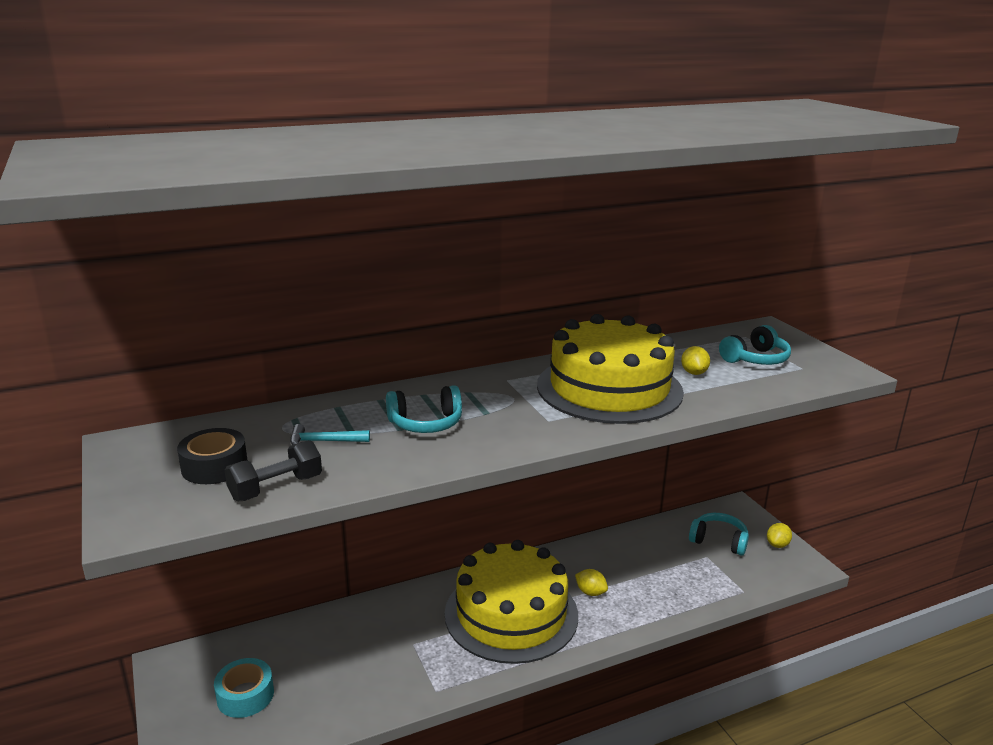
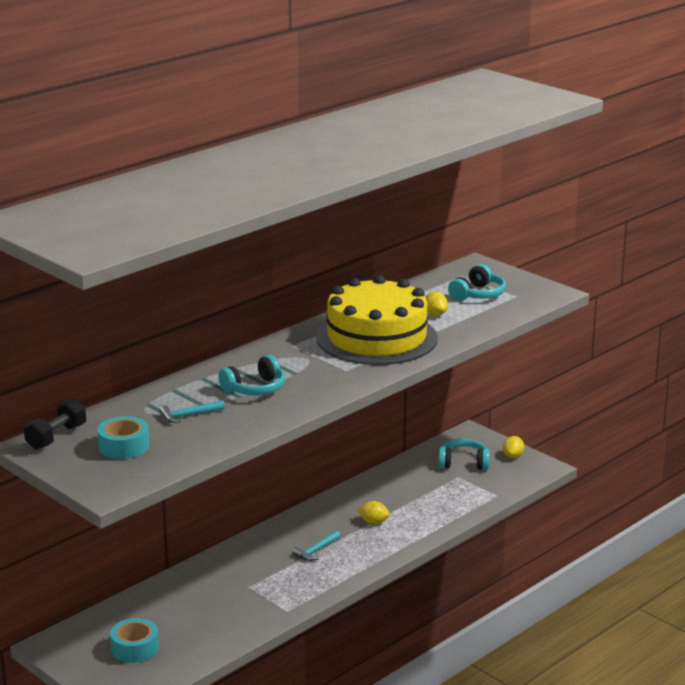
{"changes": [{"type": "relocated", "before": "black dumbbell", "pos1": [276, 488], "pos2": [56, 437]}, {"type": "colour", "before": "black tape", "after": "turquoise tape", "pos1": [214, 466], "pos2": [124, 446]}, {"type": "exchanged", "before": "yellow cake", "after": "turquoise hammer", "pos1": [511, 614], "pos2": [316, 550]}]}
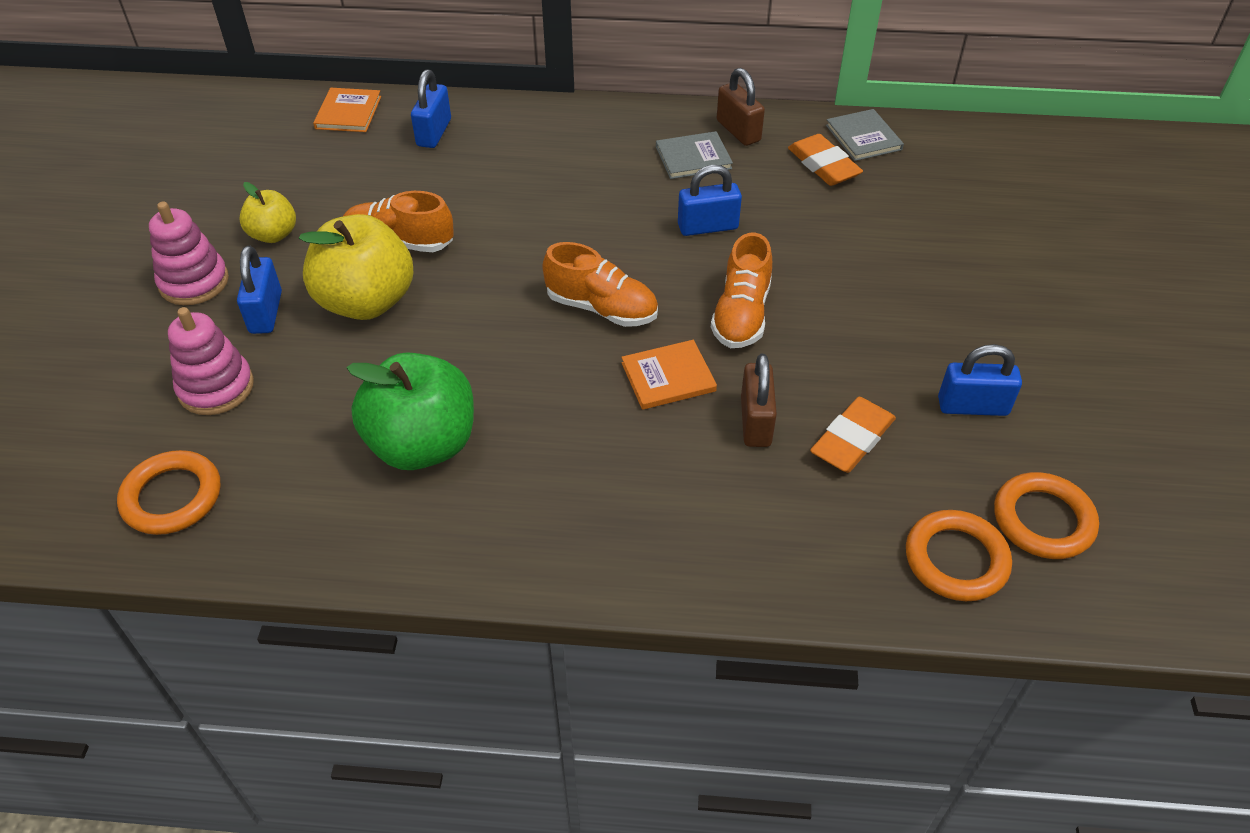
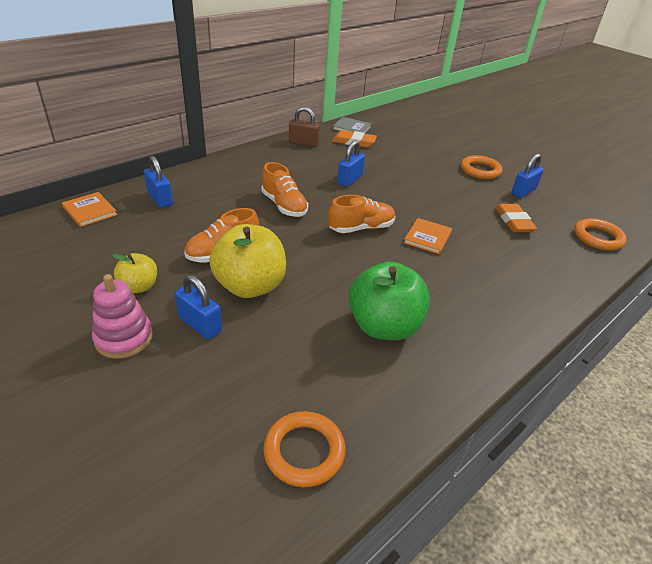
{"changes": [{"type": "relocated", "before": "orange shoe", "pos1": [741, 314], "pos2": [284, 206]}, {"type": "relocated", "before": "orange ring", "pos1": [1043, 520], "pos2": [480, 170]}, {"type": "missing", "before": "pink stacking toy", "pos1": [216, 387]}, {"type": "missing", "before": "grey book", "pos1": [693, 158]}, {"type": "missing", "before": "brown padlock", "pos1": [755, 421]}]}
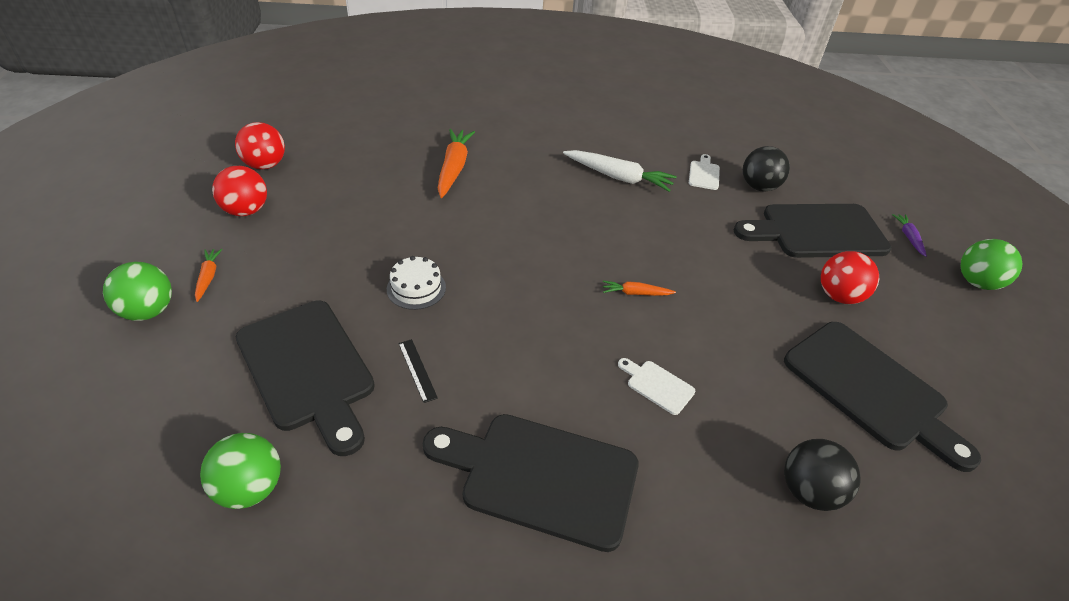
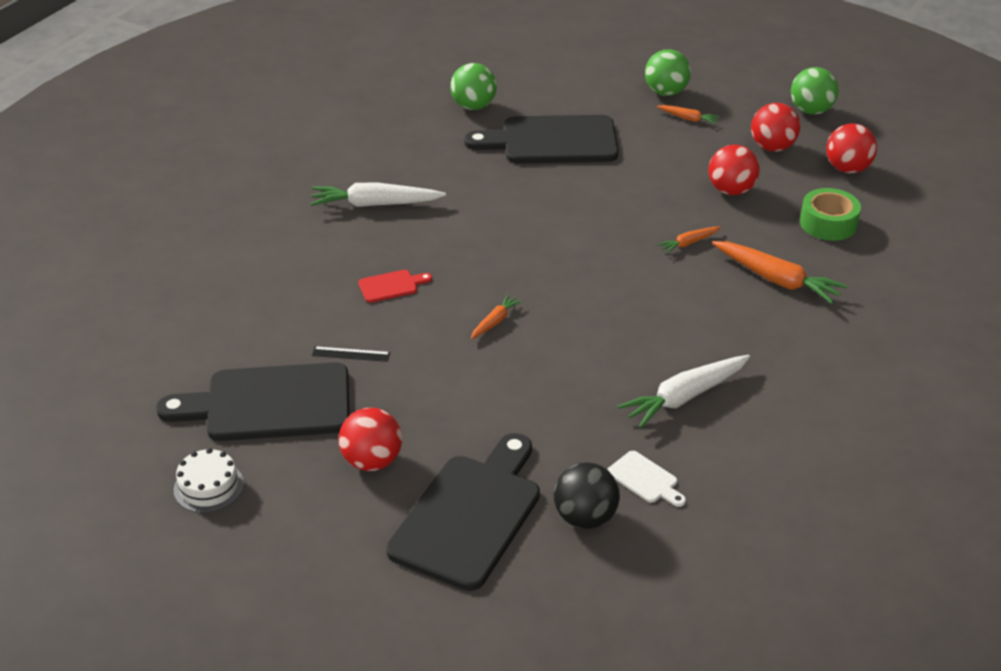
{"changes": [{"type": "relocated", "before": "white cake", "pos1": [416, 288], "pos2": [208, 486]}, {"type": "exchanged", "before": "black cutting board", "after": "white carrot", "pos1": [541, 477], "pos2": [375, 204]}, {"type": "relocated", "before": "black ruler", "pos1": [417, 370], "pos2": [351, 354]}, {"type": "colour", "before": "white cutting board", "after": "red cutting board", "pos1": [657, 385], "pos2": [391, 286]}, {"type": "appeared", "after": "orange carrot", "pos2": [689, 243]}, {"type": "appeared", "after": "red ball", "pos2": [731, 190]}, {"type": "relocated", "before": "green ball", "pos1": [977, 282], "pos2": [811, 111]}, {"type": "appeared", "after": "green tape", "pos2": [828, 223]}, {"type": "missing", "before": "black ball", "pos1": [809, 491]}, {"type": "missing", "before": "purple carrot", "pos1": [908, 237]}]}
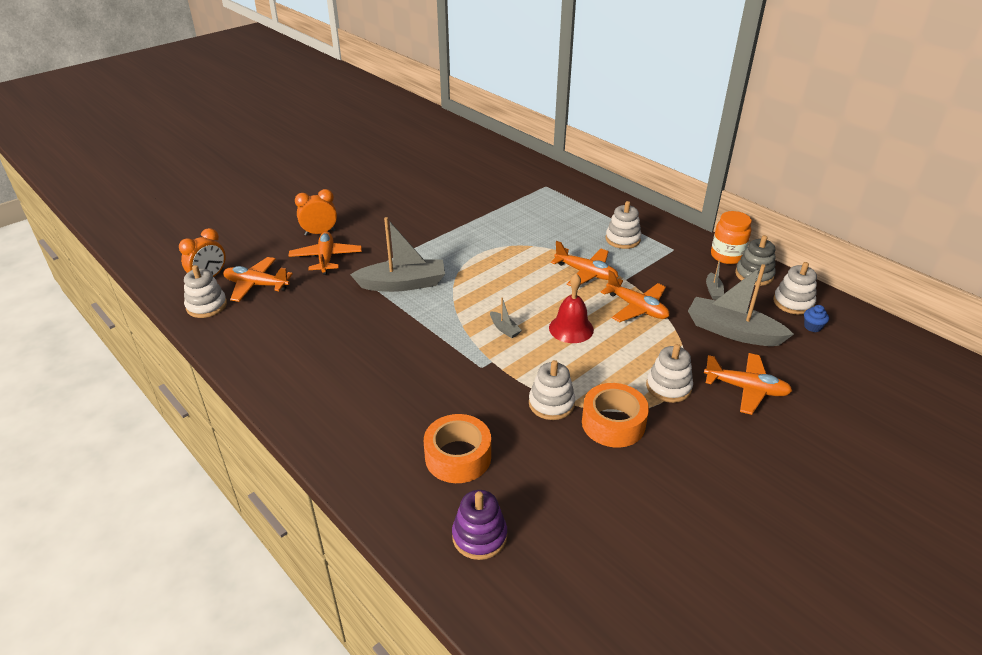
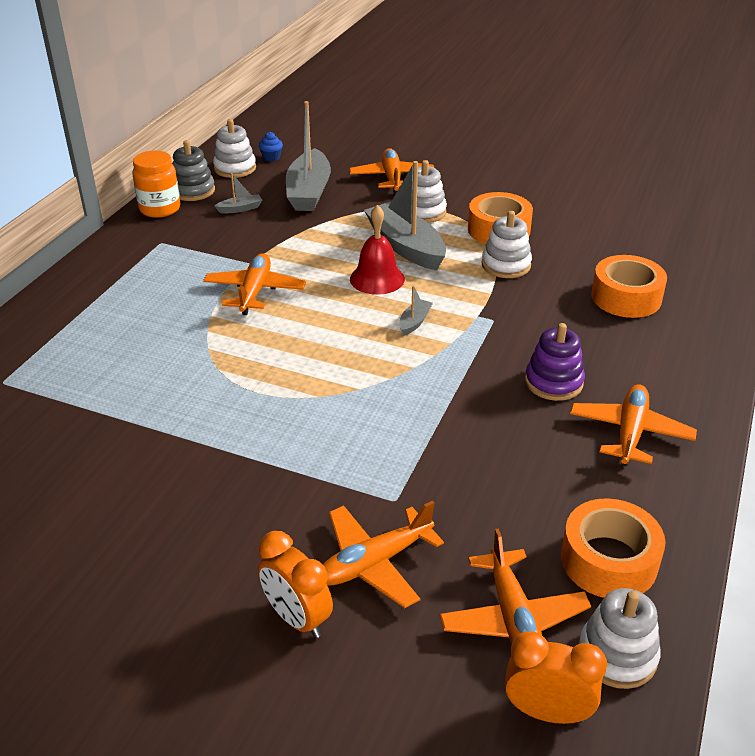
{"changes": [{"type": "relocated", "before": "grey boat", "pos1": [402, 284], "pos2": [406, 246]}, {"type": "relocated", "before": "purple stacking toy", "pos1": [479, 536], "pos2": [553, 382]}, {"type": "appeared", "after": "orange tape", "pos2": [608, 560]}, {"type": "relocated", "before": "orange plane", "pos1": [637, 308], "pos2": [630, 433]}, {"type": "missing", "before": "white stacking toy", "pos1": [622, 239]}]}
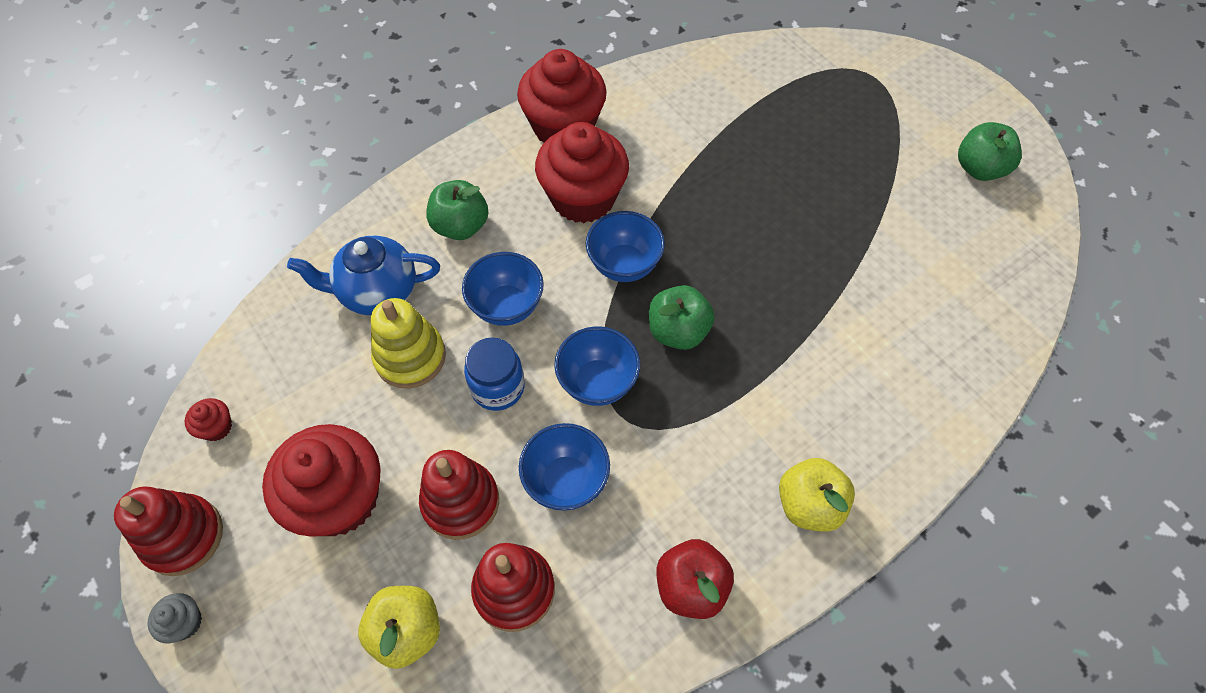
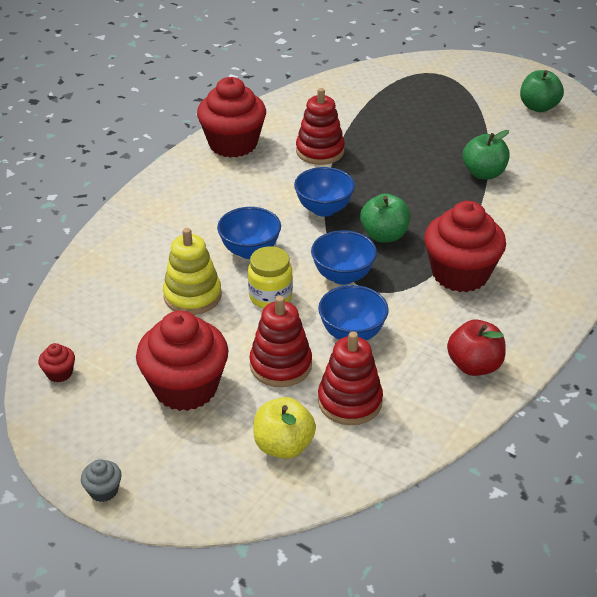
{"changes": [{"type": "colour", "before": "blue jar", "after": "yellow jar", "pos1": [497, 387], "pos2": [270, 296]}, {"type": "relocated", "before": "red stacking toy", "pos1": [183, 536], "pos2": [320, 151]}, {"type": "relocated", "before": "red cupcake", "pos1": [583, 198], "pos2": [460, 274]}, {"type": "relocated", "before": "green apple", "pos1": [461, 226], "pos2": [483, 173]}, {"type": "missing", "before": "blue teapot", "pos1": [377, 292]}, {"type": "missing", "before": "yellow apple", "pos1": [809, 504]}]}
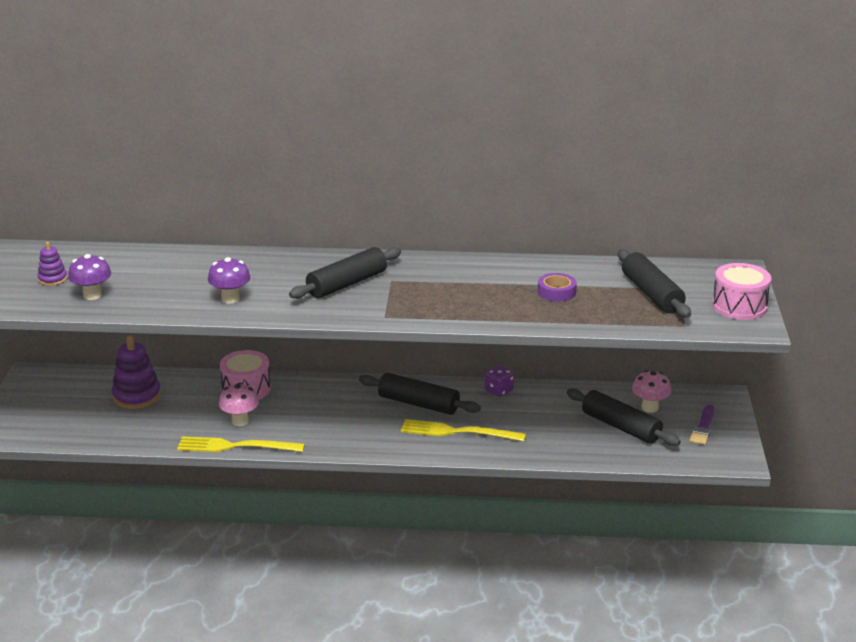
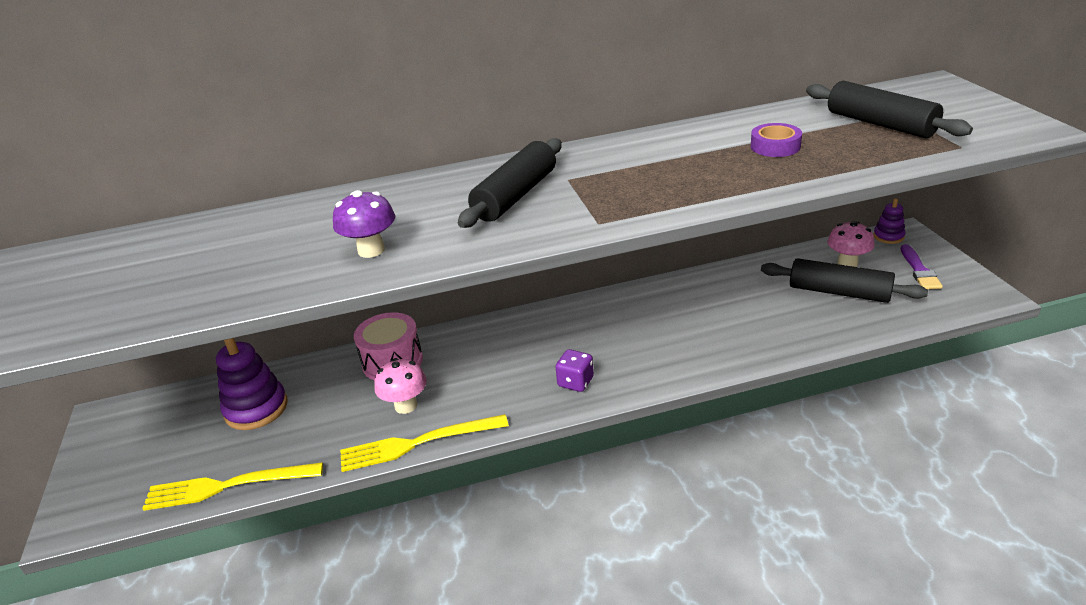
{"changes": [{"type": "relocated", "before": "yellow fork", "pos1": [457, 432], "pos2": [227, 486]}, {"type": "relocated", "before": "purple dice", "pos1": [499, 391], "pos2": [575, 382]}, {"type": "relocated", "before": "purple stacking toy", "pos1": [52, 279], "pos2": [888, 236]}, {"type": "missing", "before": "purple mushroom", "pos1": [92, 295]}, {"type": "missing", "before": "black rolling pin", "pos1": [418, 404]}, {"type": "missing", "before": "pink drum", "pos1": [739, 306]}]}
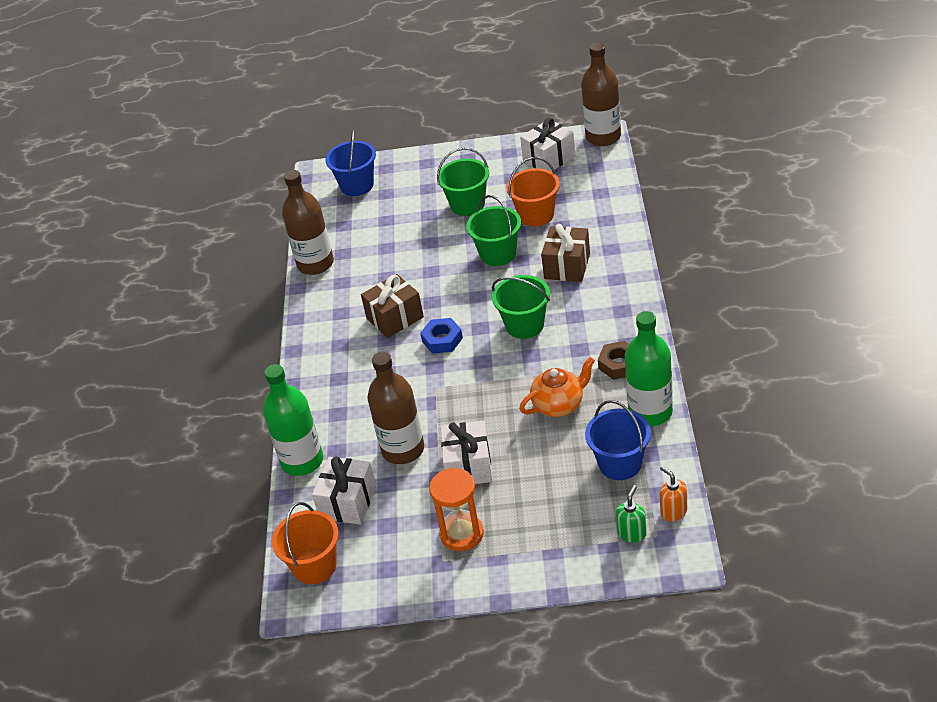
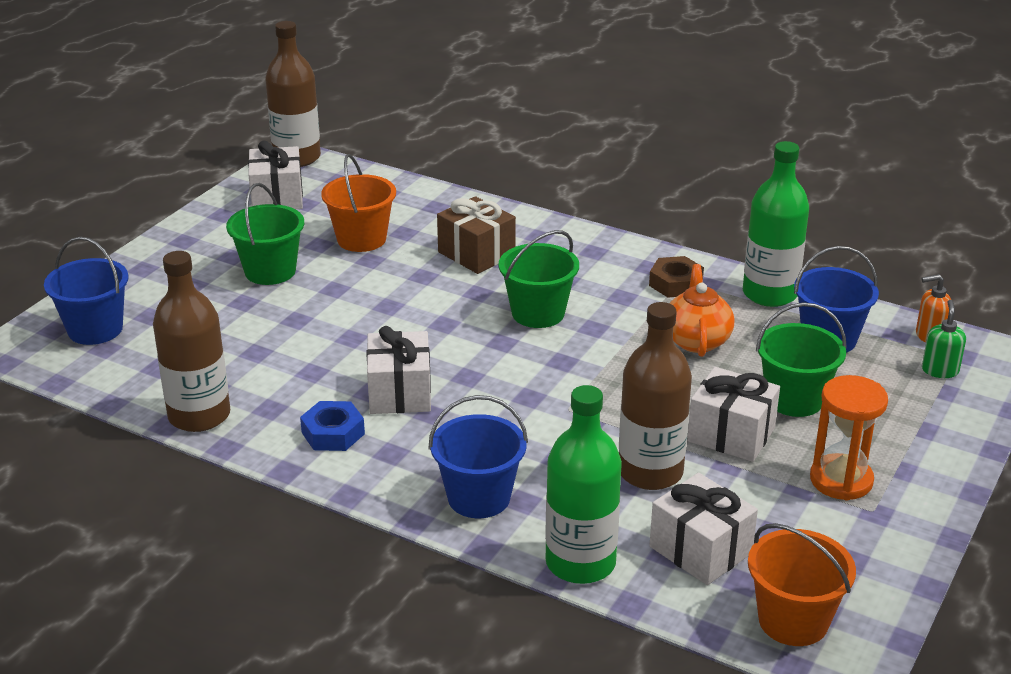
{"changes": [{"type": "relocated", "before": "blue nut", "pos1": [442, 340], "pos2": [333, 433]}, {"type": "colour", "before": "brown gift", "after": "white gift", "pos1": [395, 318], "pos2": [400, 393]}, {"type": "appeared", "after": "blue bucket", "pos2": [479, 497]}, {"type": "relocated", "before": "green bucket", "pos1": [498, 254], "pos2": [794, 399]}, {"type": "spun", "before": "green soap dispenser", "pos1": [632, 533], "pos2": [940, 370], "turn": 45}]}
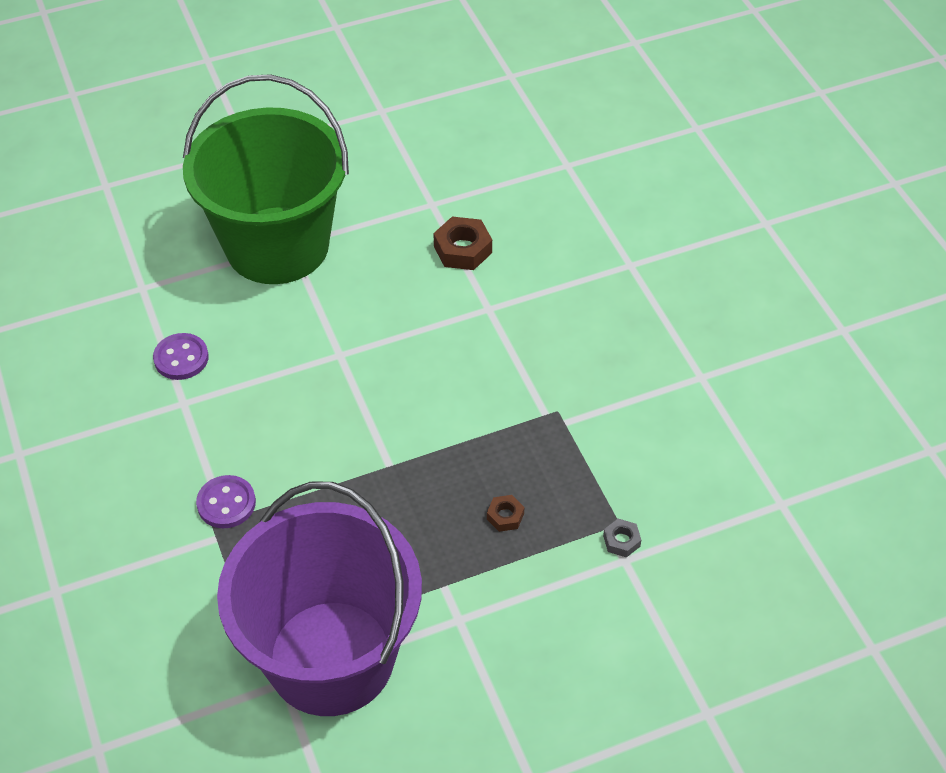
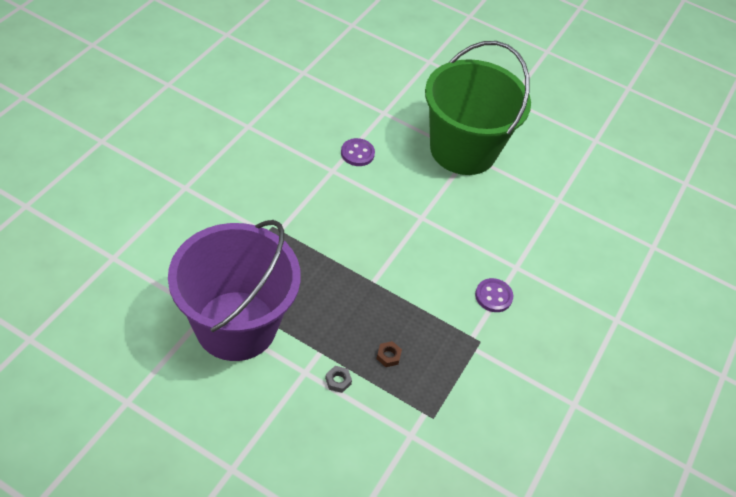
{"changes": [{"type": "relocated", "before": "grey nut", "pos1": [621, 541], "pos2": [338, 381]}, {"type": "relocated", "before": "purple button", "pos1": [226, 503], "pos2": [493, 296]}, {"type": "missing", "before": "brown nut", "pos1": [463, 249]}]}
